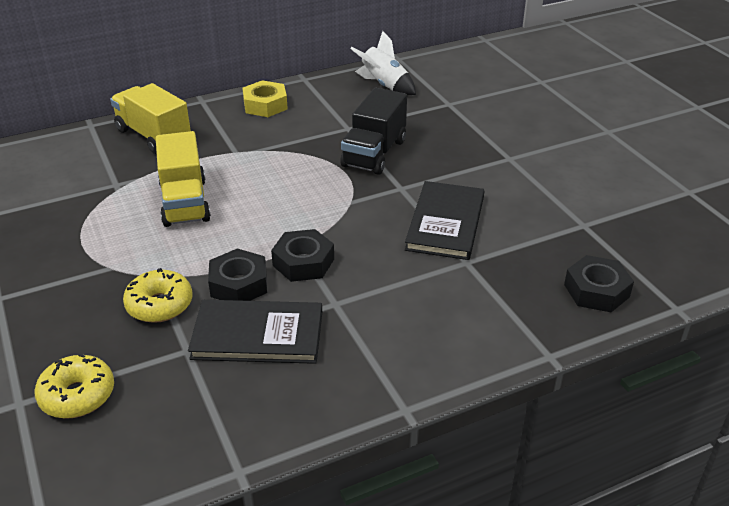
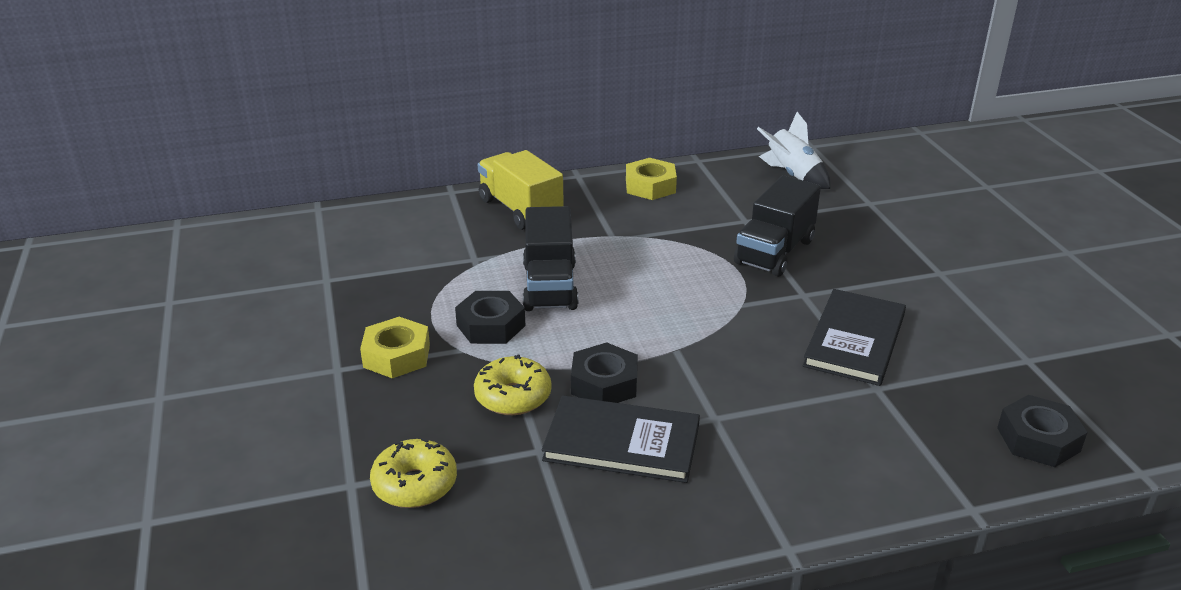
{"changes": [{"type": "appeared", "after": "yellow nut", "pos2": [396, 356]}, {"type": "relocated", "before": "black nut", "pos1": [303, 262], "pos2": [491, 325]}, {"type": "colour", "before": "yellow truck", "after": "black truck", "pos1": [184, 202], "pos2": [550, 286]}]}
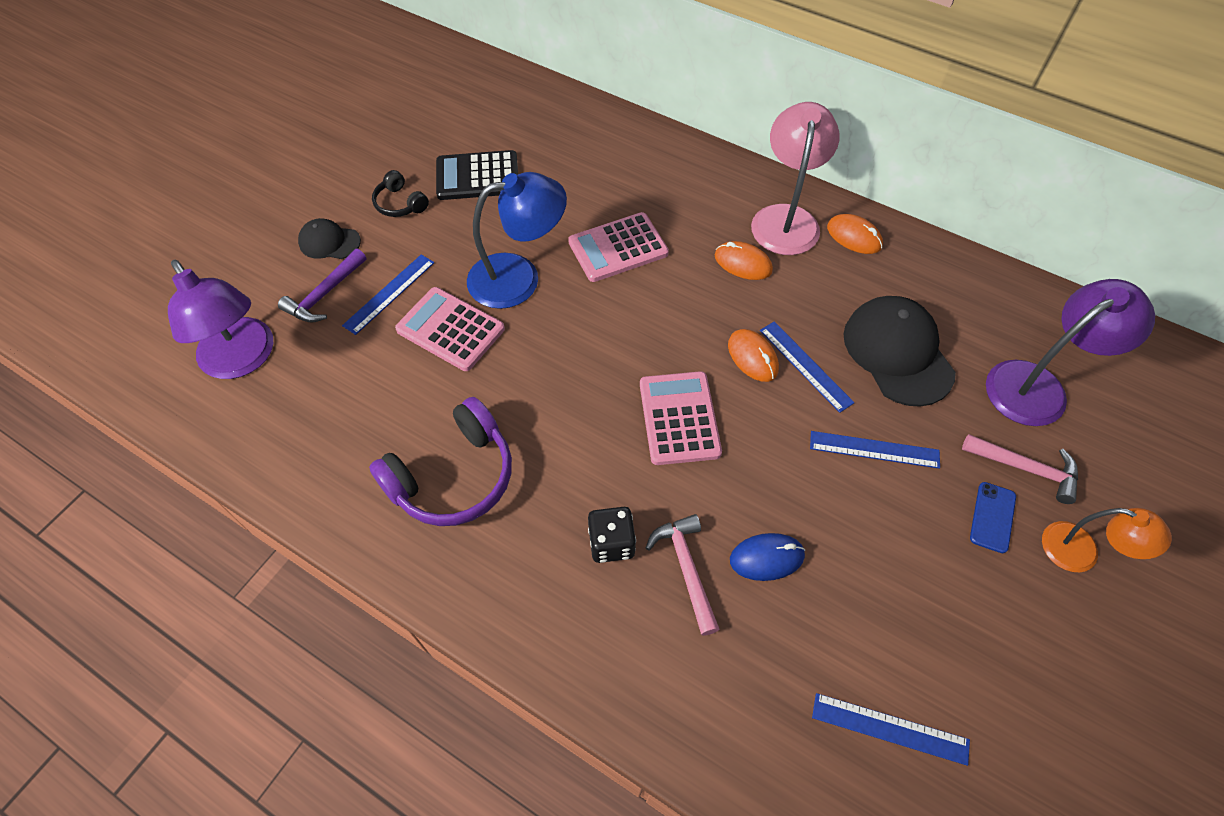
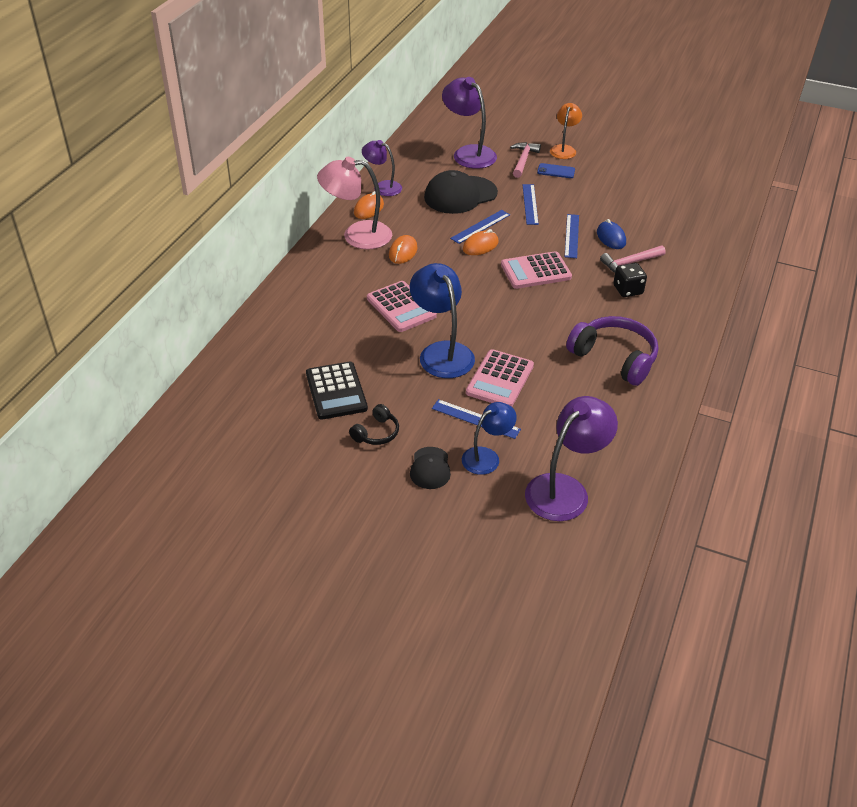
{"changes": [{"type": "appeared", "after": "purple lamp", "pos2": [382, 187]}, {"type": "exchanged", "before": "purple hammer", "after": "blue lamp", "pos1": [325, 294], "pos2": [487, 457]}, {"type": "relocated", "before": "blue ruler", "pos1": [890, 728], "pos2": [571, 236]}]}
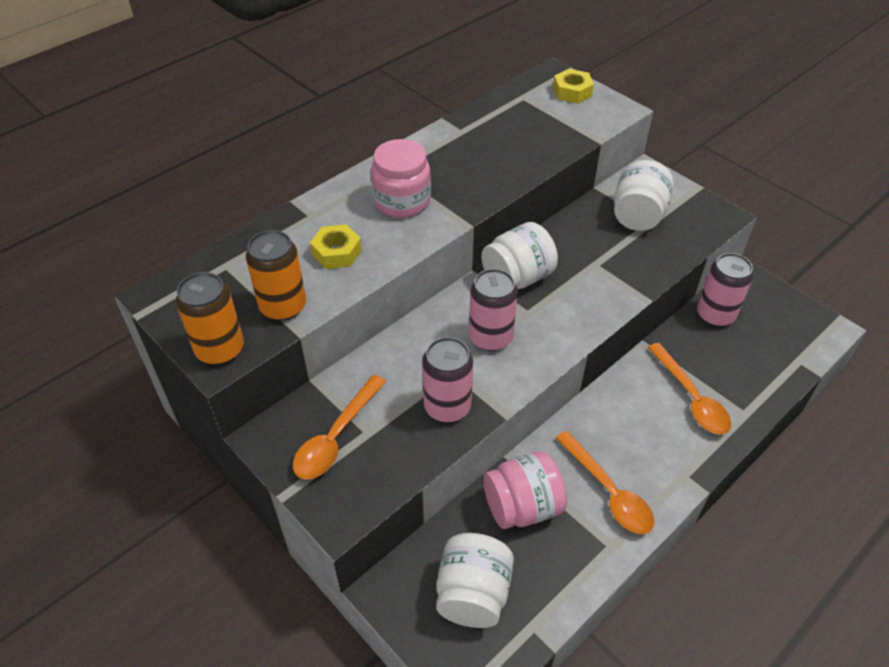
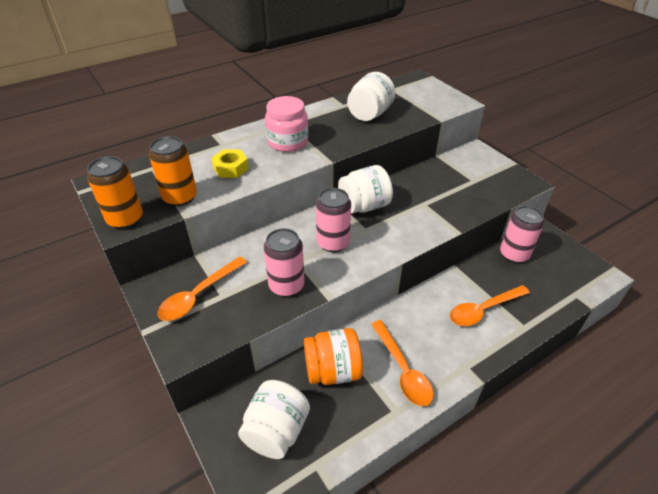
{"changes": [{"type": "colour", "before": "pink jar", "after": "orange jar", "pos1": [522, 507], "pos2": [333, 371]}, {"type": "relocated", "before": "white jar", "pos1": [638, 216], "pos2": [370, 114]}, {"type": "spun", "before": "orange spoon", "pos1": [691, 397], "pos2": [483, 310], "turn": 75}, {"type": "missing", "before": "yellow nut", "pos1": [572, 91]}]}
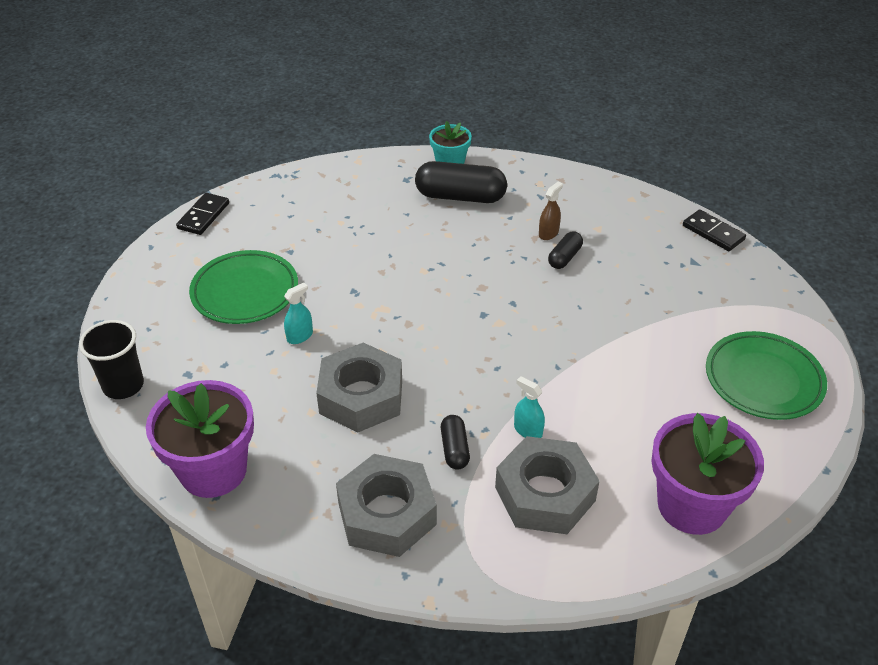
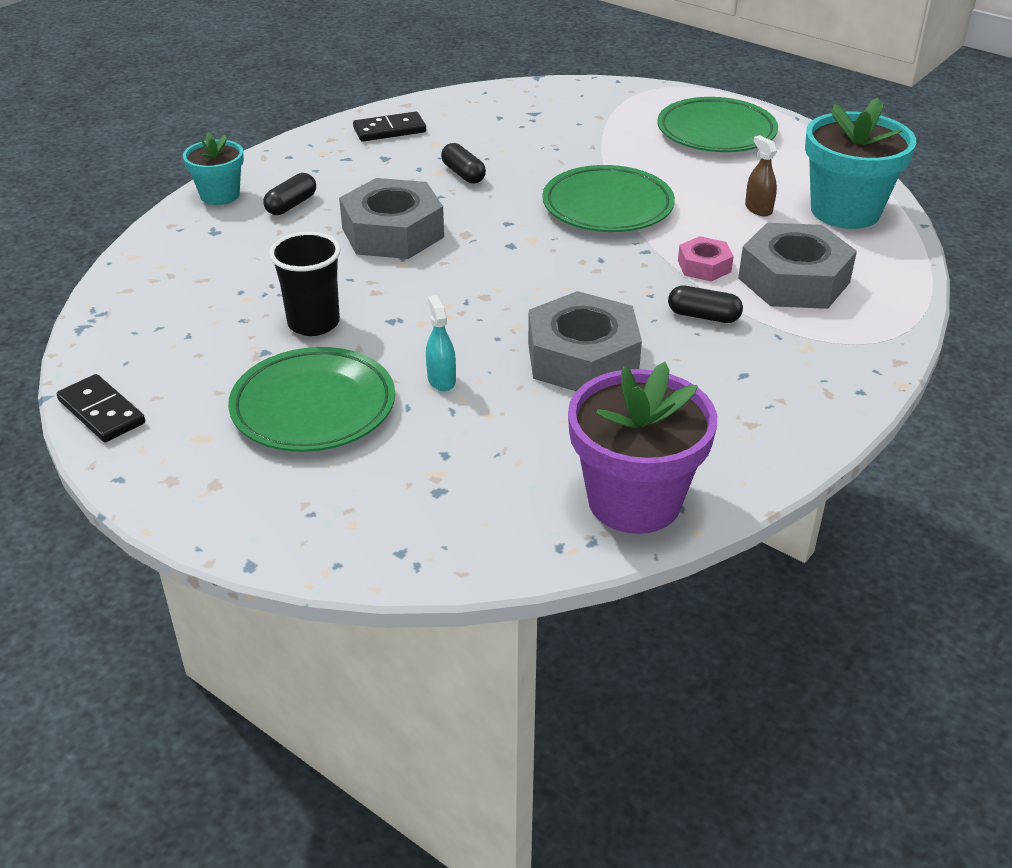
{"changes": [{"type": "size", "before": "black capsule", "pos1": [460, 196], "pos2": [291, 205], "scale": 0.52}, {"type": "relocated", "before": "black cup", "pos1": [123, 386], "pos2": [313, 323]}, {"type": "relocated", "before": "grey nut", "pos1": [387, 514], "pos2": [393, 232]}, {"type": "relocated", "before": "black domino", "pos1": [713, 232], "pos2": [389, 130]}, {"type": "appeared", "after": "green plate", "pos2": [607, 206]}, {"type": "exchanged", "before": "turquoise spray bottle", "after": "pink nut", "pos1": [528, 430], "pos2": [704, 266]}, {"type": "relocated", "before": "brown spray bottle", "pos1": [548, 233], "pos2": [758, 209]}, {"type": "colour", "before": "purple flower pot", "after": "turquoise flower pot", "pos1": [692, 505], "pos2": [845, 211]}]}
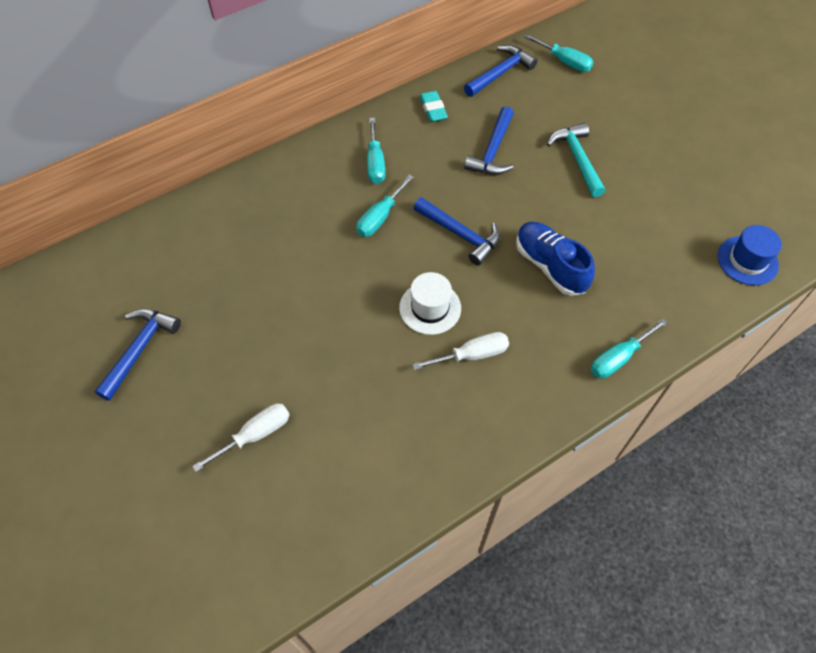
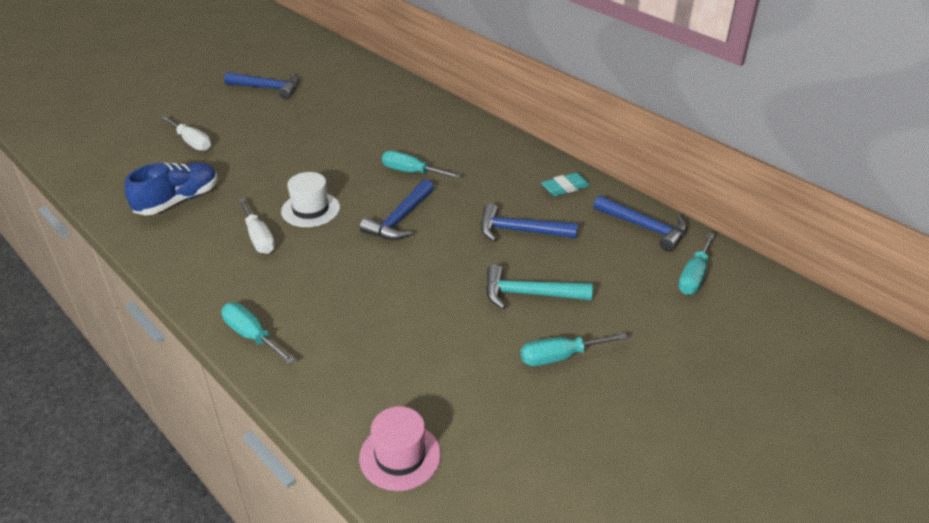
{"changes": [{"type": "relocated", "before": "blue shoe", "pos1": [550, 266], "pos2": [178, 201]}, {"type": "colour", "before": "blue hat", "after": "pink hat", "pos1": [747, 260], "pos2": [400, 456]}, {"type": "spun", "before": "turquoise hammer", "pos1": [577, 159], "pos2": [529, 294], "turn": -150}, {"type": "relocated", "before": "turquoise screwdriver", "pos1": [375, 163], "pos2": [560, 357]}]}
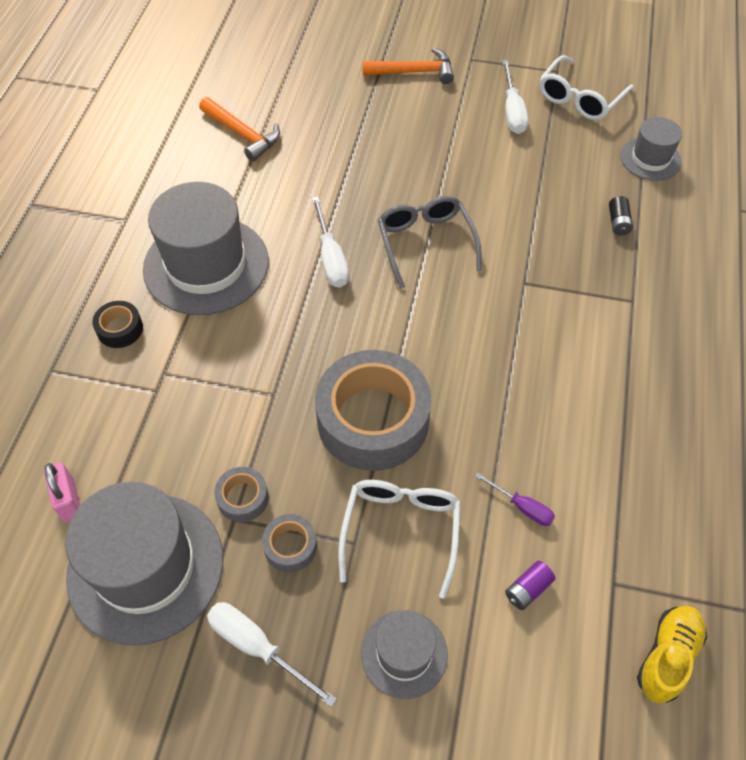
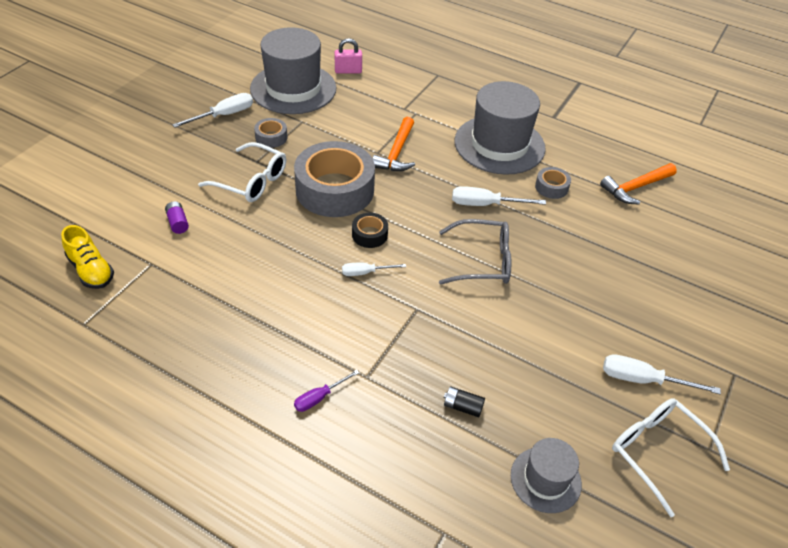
{"changes": [{"type": "relocated", "before": "purple screwdriver", "pos1": [522, 507], "pos2": [319, 397]}, {"type": "appeared", "after": "white screwdriver", "pos2": [365, 272]}, {"type": "relocated", "before": "black tape", "pos1": [120, 329], "pos2": [369, 235]}, {"type": "relocated", "before": "orange hammer", "pos1": [414, 72], "pos2": [396, 153]}, {"type": "relocated", "before": "grey tape", "pos1": [243, 498], "pos2": [551, 187]}, {"type": "missing", "before": "grey hat", "pos1": [404, 653]}]}
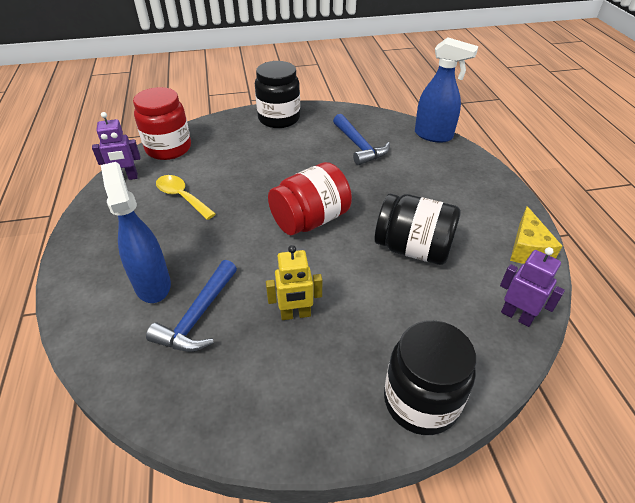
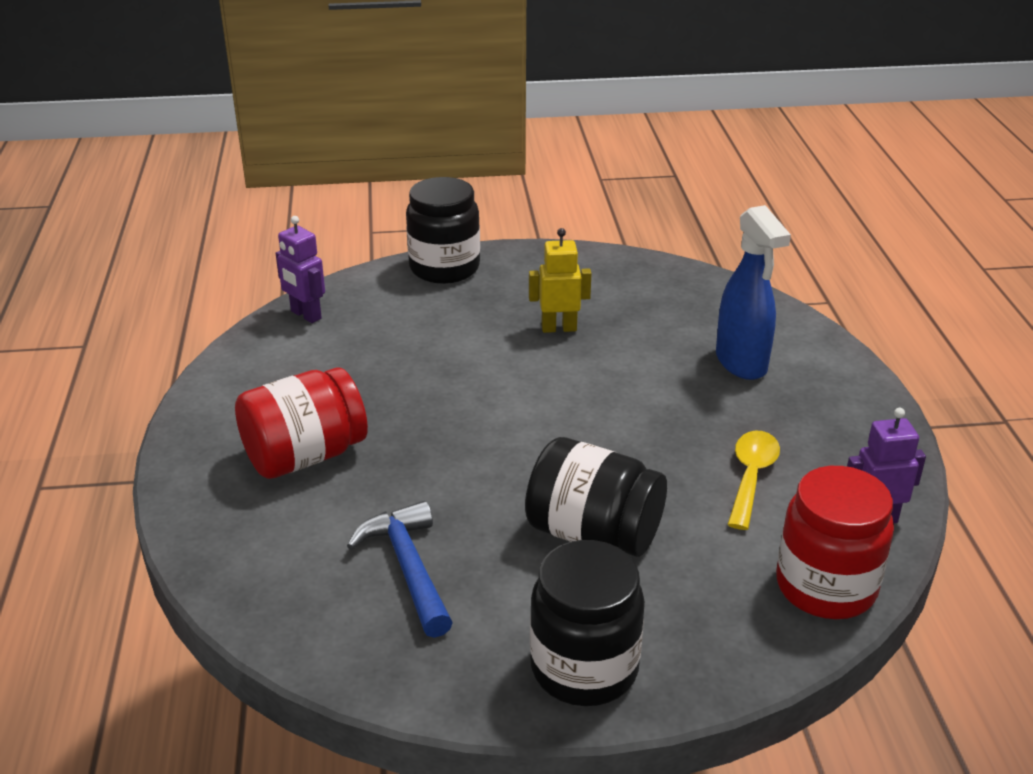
{"changes": [{"type": "relocated", "before": "red jar", "pos1": [310, 220], "pos2": [305, 456]}, {"type": "relocated", "before": "black jar", "pos1": [413, 249], "pos2": [593, 534]}, {"type": "spun", "before": "yellow spoon", "pos1": [182, 197], "pos2": [751, 476], "turn": -120}, {"type": "missing", "before": "blue hammer", "pos1": [198, 316]}, {"type": "missing", "before": "blue spray bottle", "pos1": [434, 135]}, {"type": "missing", "before": "yellow cheese", "pos1": [527, 249]}]}
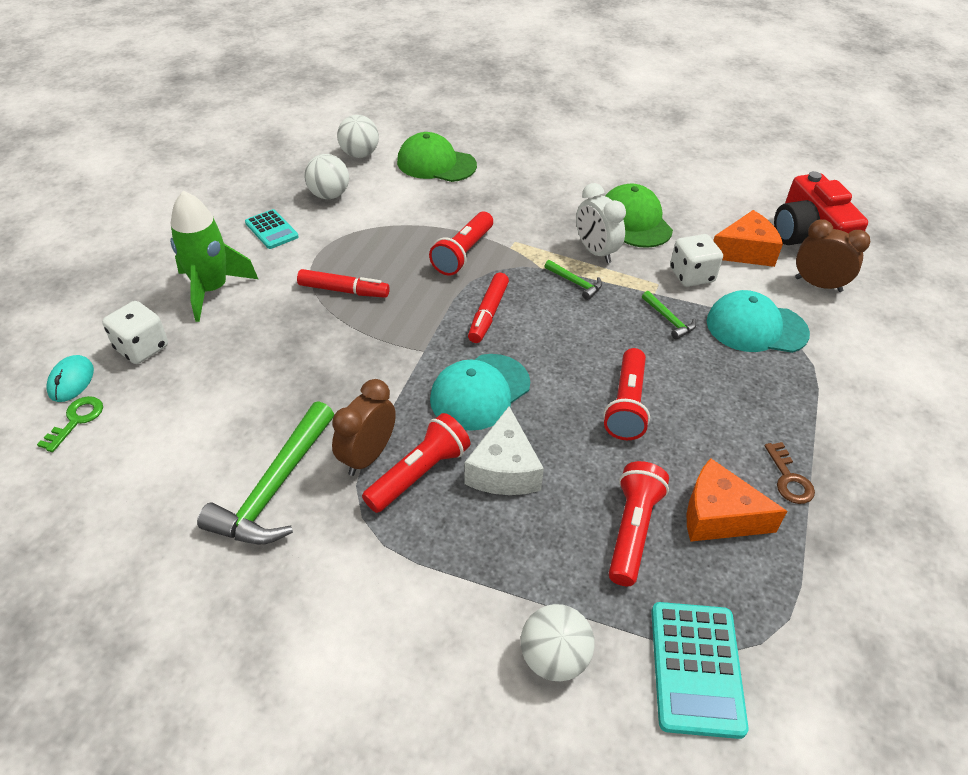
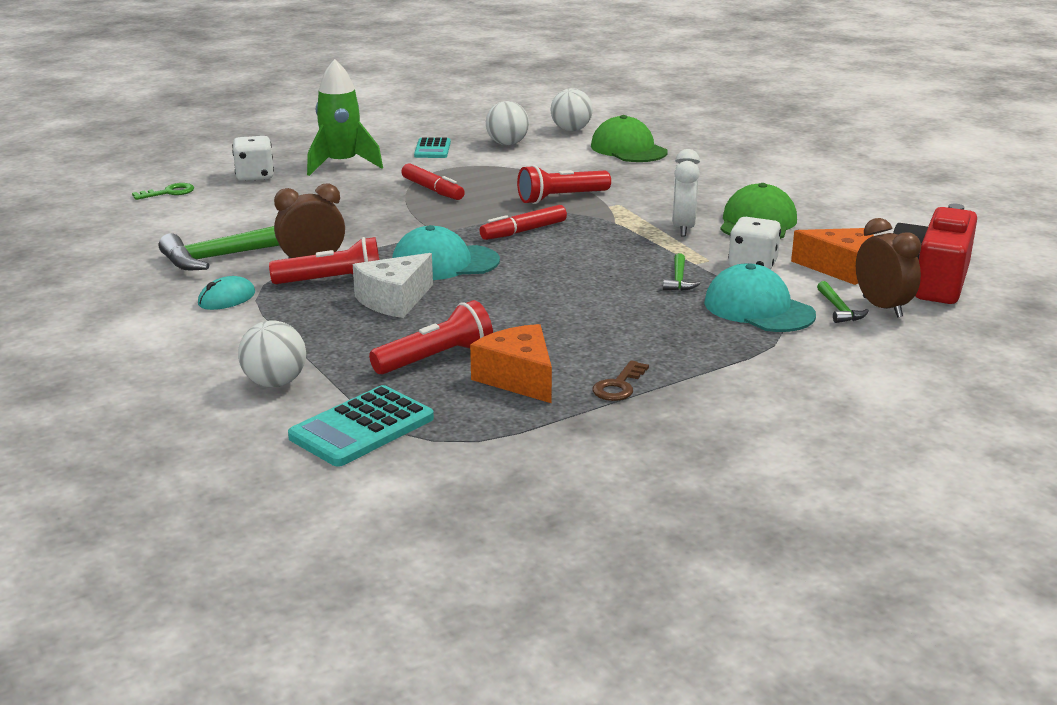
{"changes": [{"type": "relocated", "before": "turquoise mouse", "pos1": [71, 381], "pos2": [227, 298]}, {"type": "relocated", "before": "green hammer", "pos1": [575, 283], "pos2": [839, 309]}, {"type": "missing", "before": "red flashlight", "pos1": [626, 405]}]}
